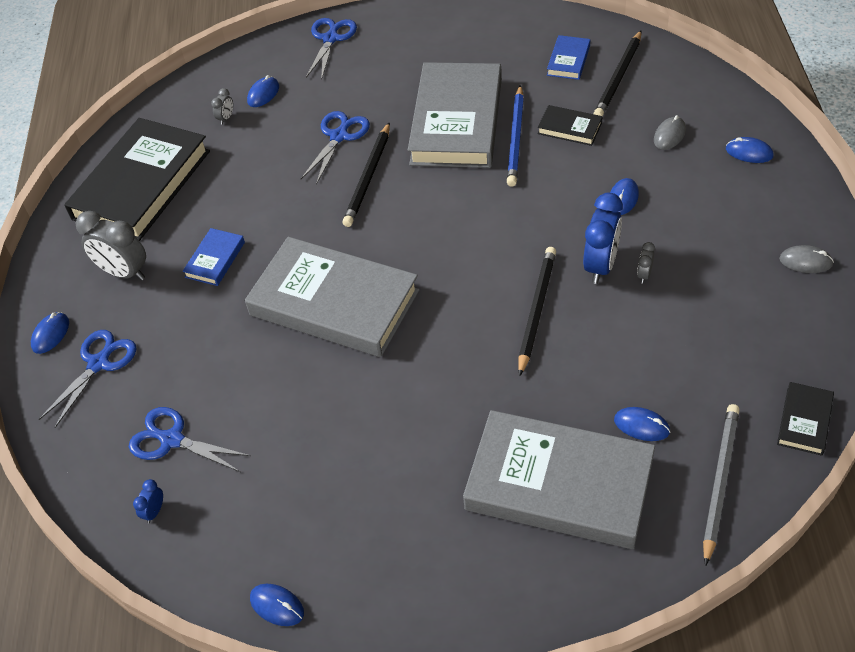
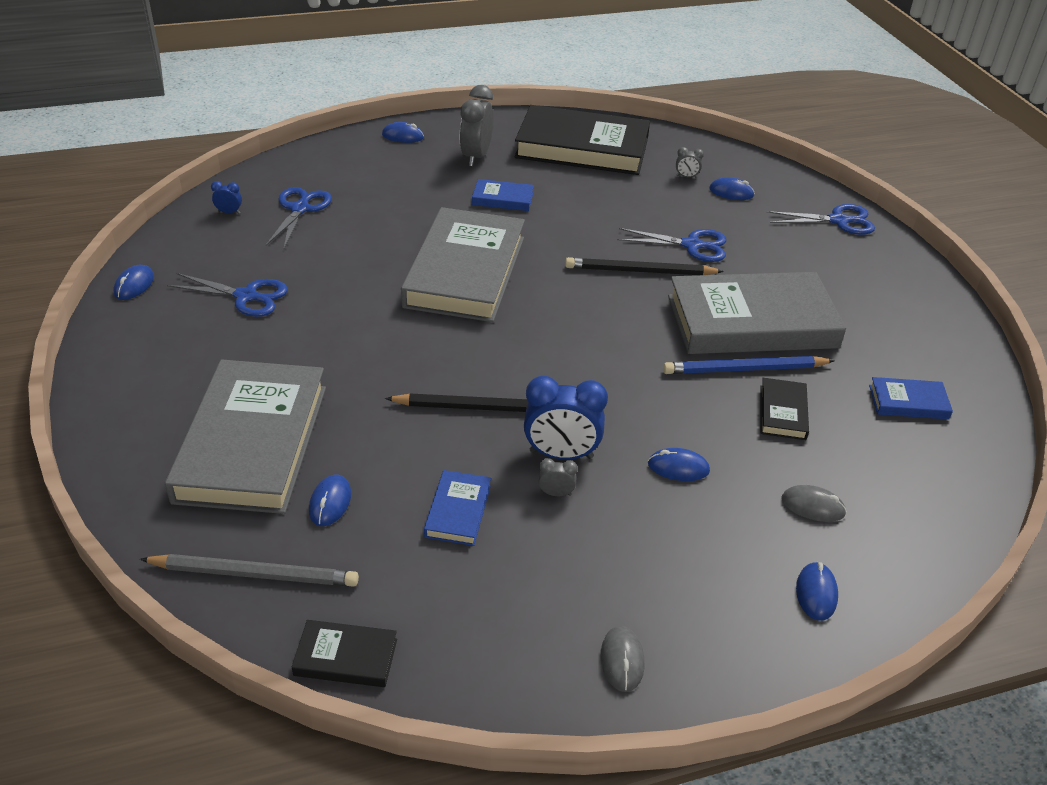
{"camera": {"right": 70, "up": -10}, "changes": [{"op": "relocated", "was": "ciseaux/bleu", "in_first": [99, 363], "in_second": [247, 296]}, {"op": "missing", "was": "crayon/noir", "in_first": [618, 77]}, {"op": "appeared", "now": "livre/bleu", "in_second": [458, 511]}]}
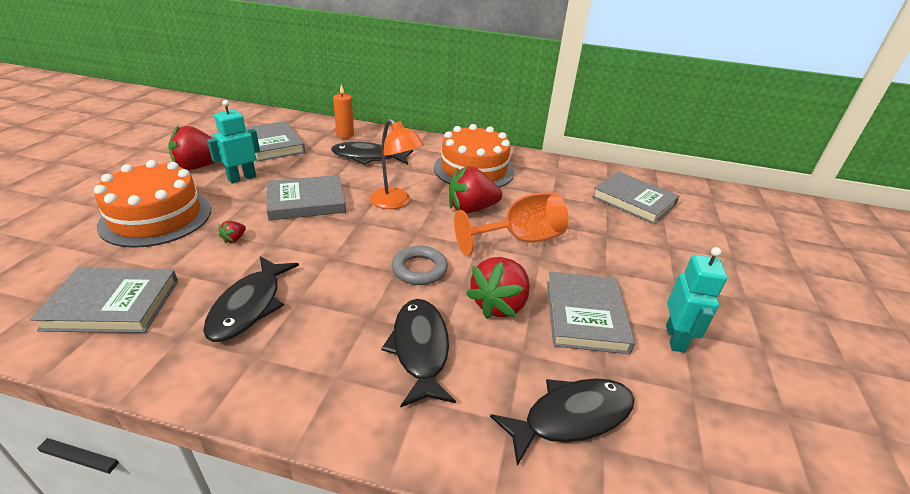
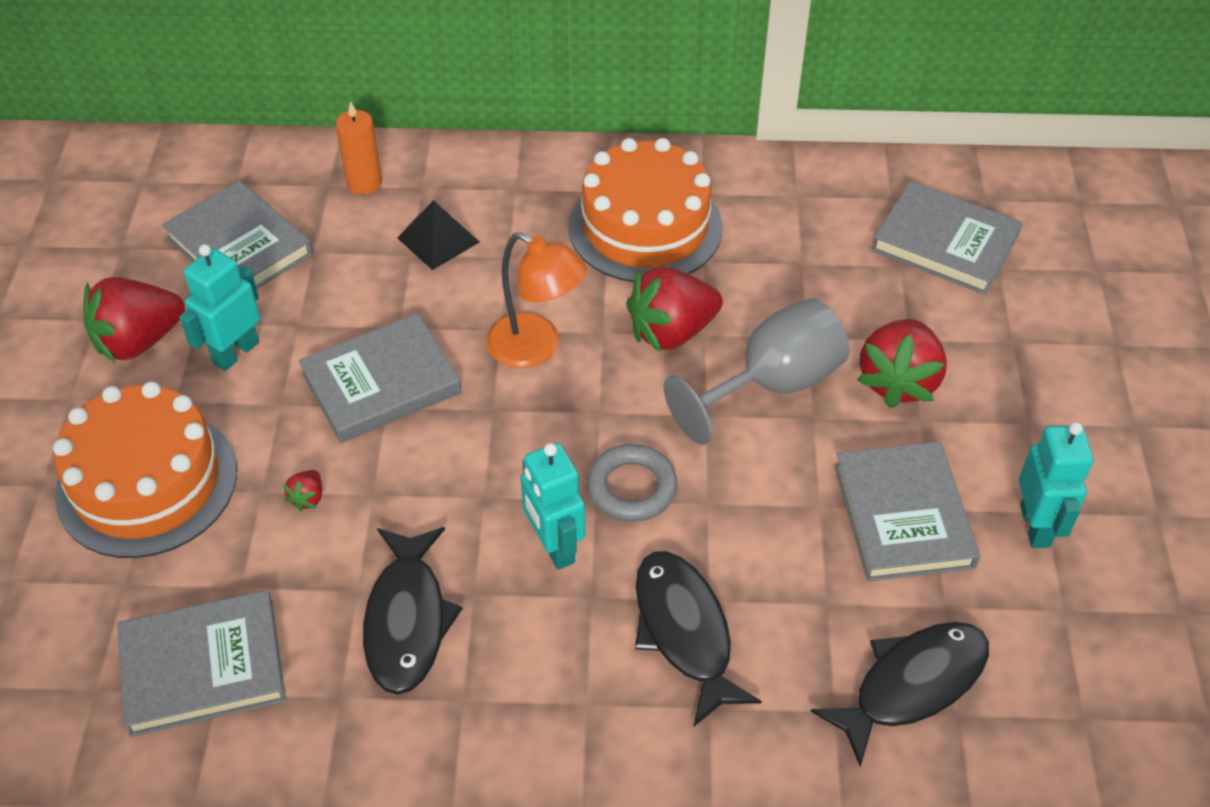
{"camera": {"right": -10, "up": 15}, "changes": [{"op": "exchanged", "was": "poisson/noir", "now": "pyramide/noir", "in_first": [368, 157], "in_second": [438, 240]}, {"op": "colour", "was": "verre à pied/orange", "now": "verre à pied/gris", "in_first": [520, 239], "in_second": [771, 385]}, {"op": "relocated", "was": "fraise/rouge", "in_first": [499, 304], "in_second": [898, 381]}, {"op": "appeared", "now": "robot/turquoise", "in_second": [554, 547]}]}
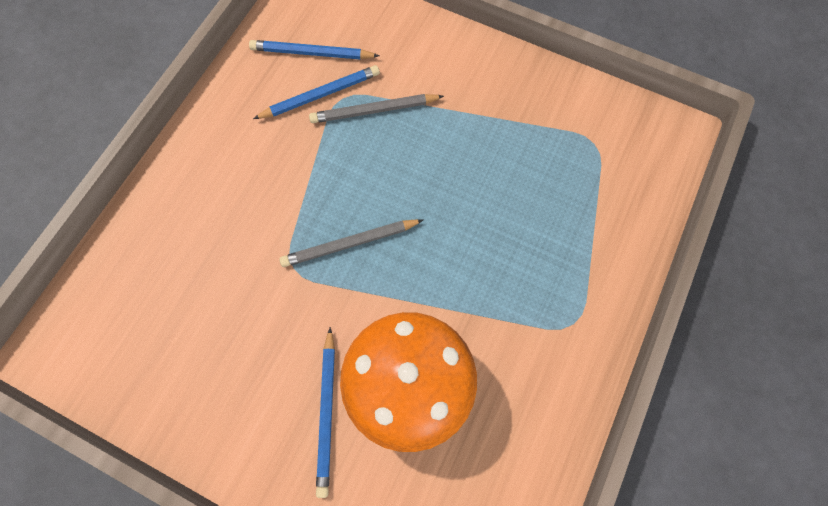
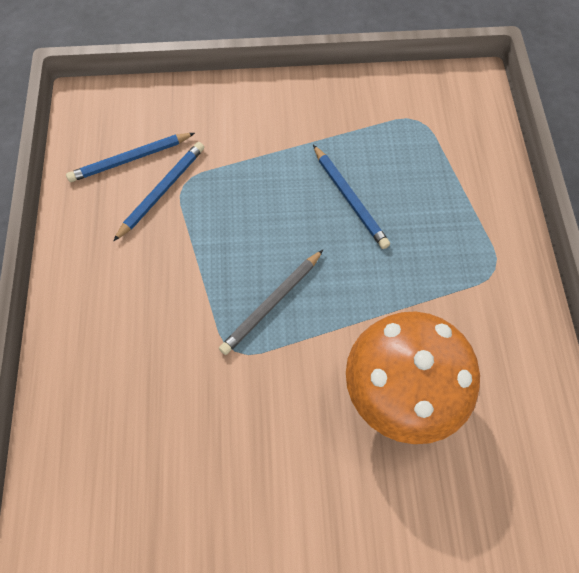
{"camera": {"right": -30, "up": -5}, "changes": [{"op": "missing", "was": "crayon/gris", "in_first": [374, 111]}, {"op": "relocated", "was": "crayon/bleu", "in_first": [327, 413], "in_second": [350, 199]}]}
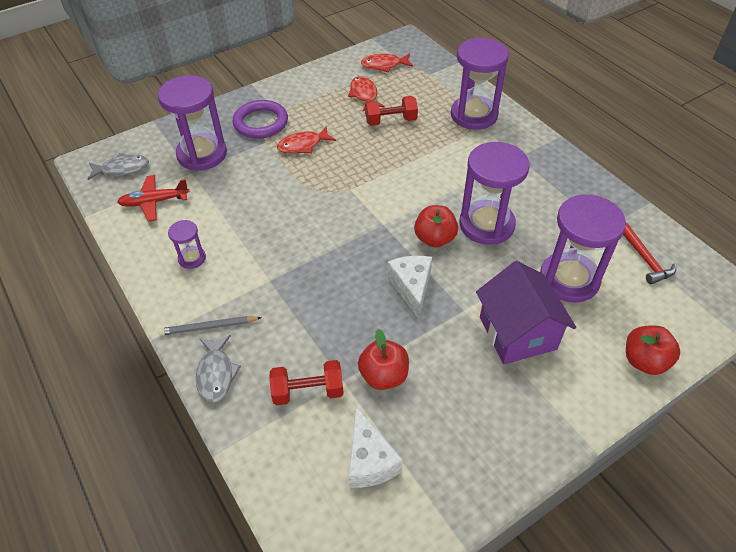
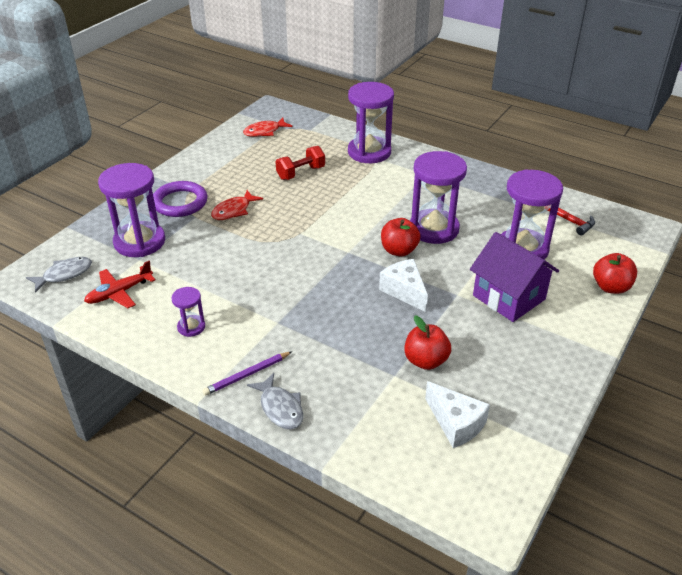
{"camera": {"right": -25, "up": -10}, "changes": [{"op": "colour", "was": "crayon/gris", "now": "crayon/violet", "in_first": [209, 327], "in_second": [247, 375]}, {"op": "missing", "was": "haltère/rouge", "in_first": [308, 391]}, {"op": "missing", "was": "poisson/rouge", "in_first": [364, 95]}]}
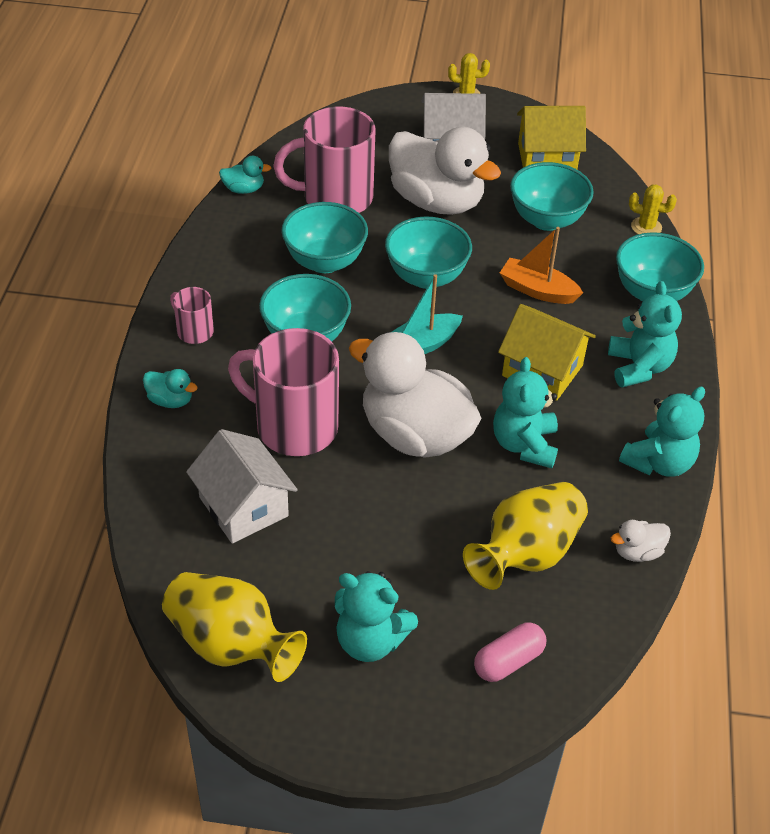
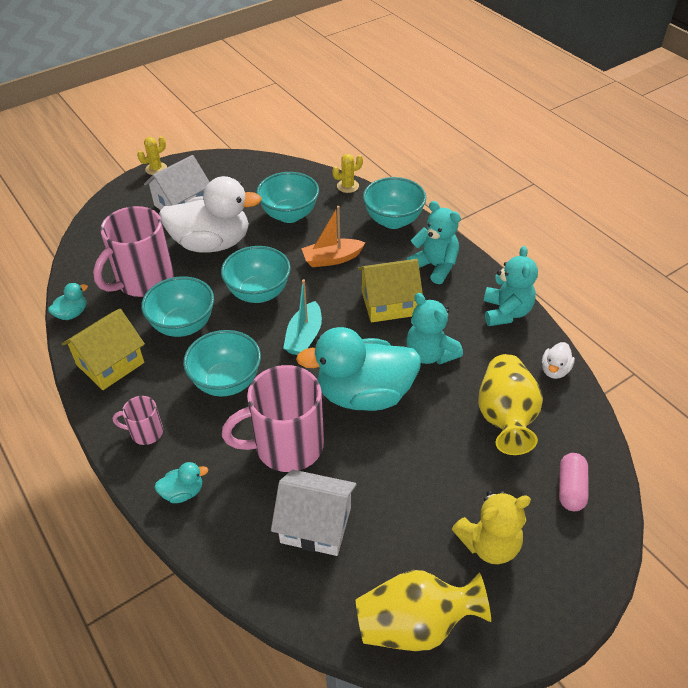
{"camera": {"right": -40, "up": 0}, "changes": [{"op": "colour", "was": "ours en peluche/turquoise", "now": "ours en peluche/jaune", "in_first": [370, 640], "in_second": [489, 544]}, {"op": "colour", "was": "canard/blanc", "now": "canard/turquoise", "in_first": [415, 434], "in_second": [364, 394]}, {"op": "relocated", "was": "maison/jaune", "in_first": [547, 158], "in_second": [110, 364]}]}
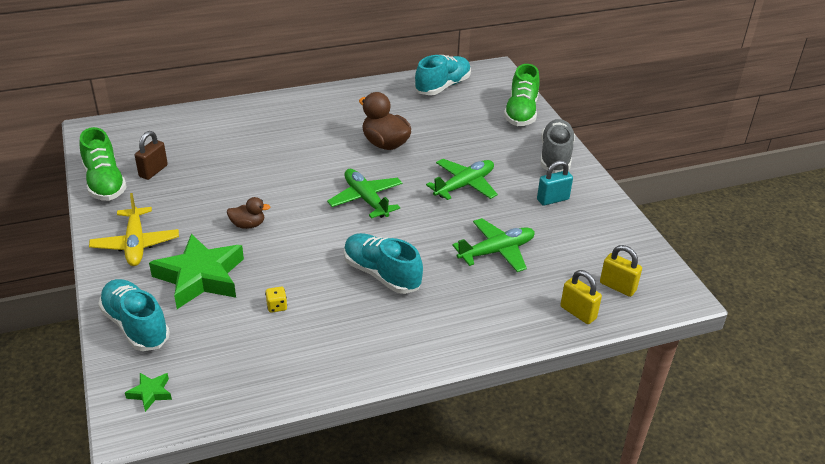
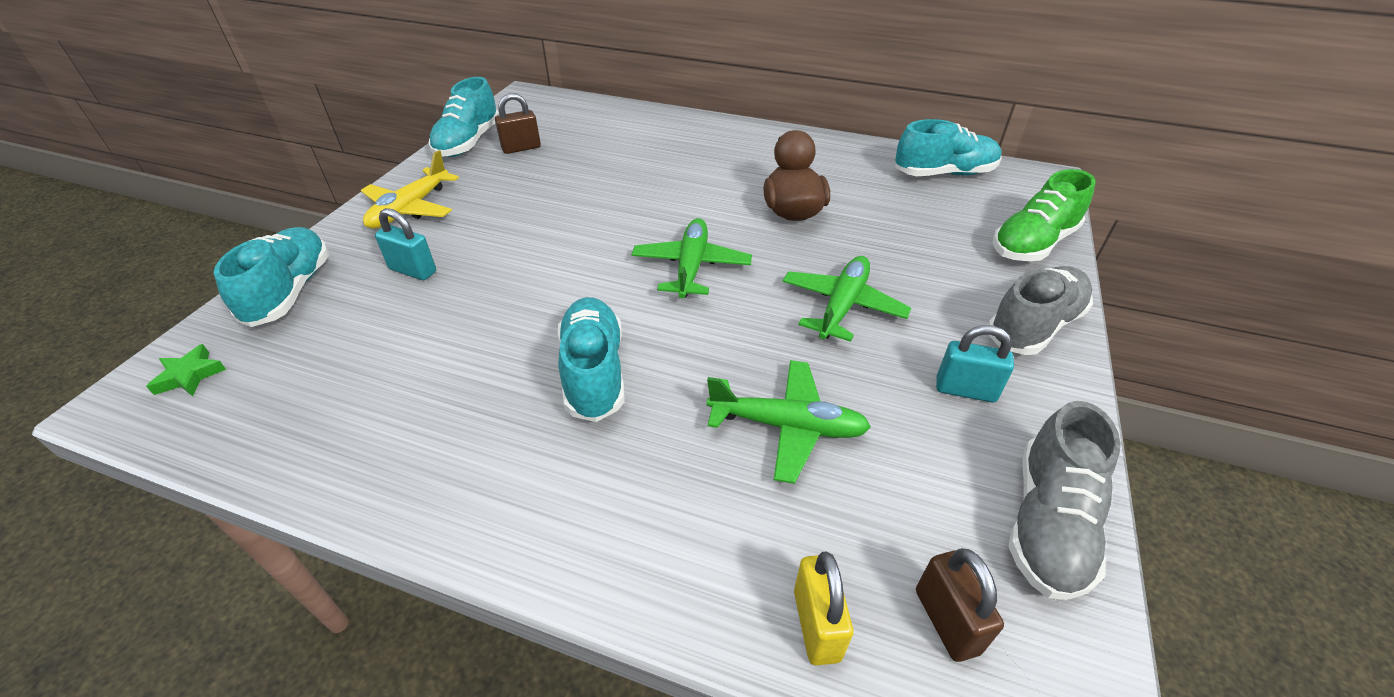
{"camera": {"right": 40, "up": 5}, "changes": [{"op": "colour", "was": "chaussure/vert", "now": "chaussure/turquoise", "in_first": [104, 183], "in_second": [468, 142]}, {"op": "exchanged", "was": "étoile/vert", "now": "cadenas/turquoise", "in_first": [200, 277], "in_second": [413, 270]}, {"op": "missing", "was": "canard/marron", "in_first": [248, 225]}, {"op": "missing", "was": "dé/jaune", "in_first": [277, 306]}, {"op": "spun", "was": "avion/vert", "in_first": [464, 185], "in_second": [842, 306], "clockwise": -60}, {"op": "colour", "was": "cadenas/jaune", "now": "cadenas/marron", "in_first": [617, 287], "in_second": [946, 621]}, {"op": "appeared", "now": "chaussure/gris", "in_second": [1048, 523]}]}
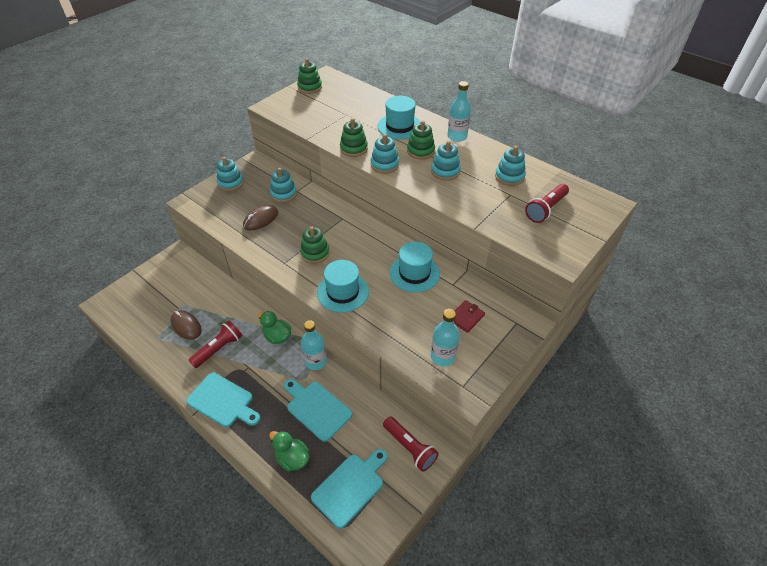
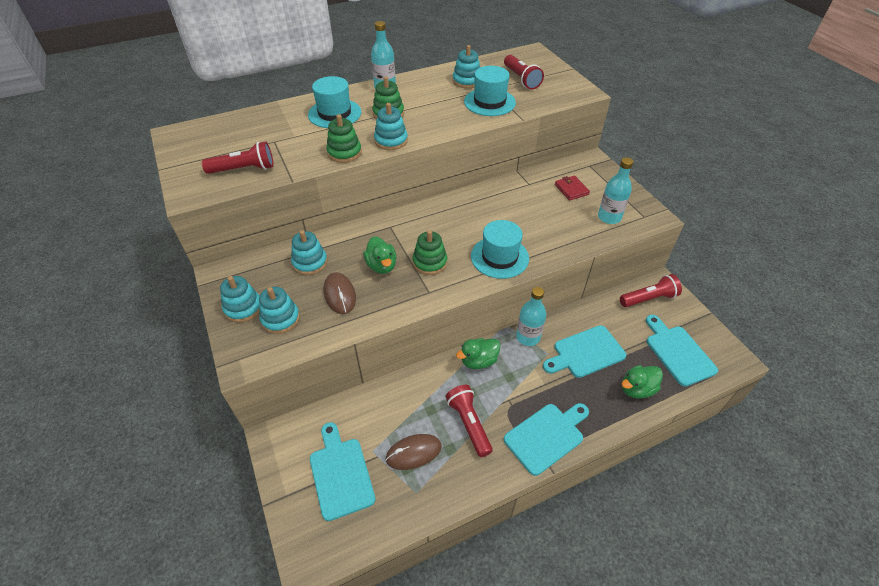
{"camera": {"right": -65, "up": 0}, "changes": [{"op": "missing", "was": "jouet à empiler/vert", "in_first": [310, 87]}, {"op": "relocated", "was": "chapeau/turquoise", "in_first": [414, 273], "in_second": [489, 102]}, {"op": "relocated", "was": "jouet à empiler/turquoise", "in_first": [445, 171], "in_second": [280, 319]}, {"op": "appeared", "now": "lampe de poche/rouge", "in_second": [244, 169]}, {"op": "appeared", "now": "planche à découper/turquoise", "in_second": [341, 474]}, {"op": "appeared", "now": "canard/vert", "in_second": [381, 266]}]}
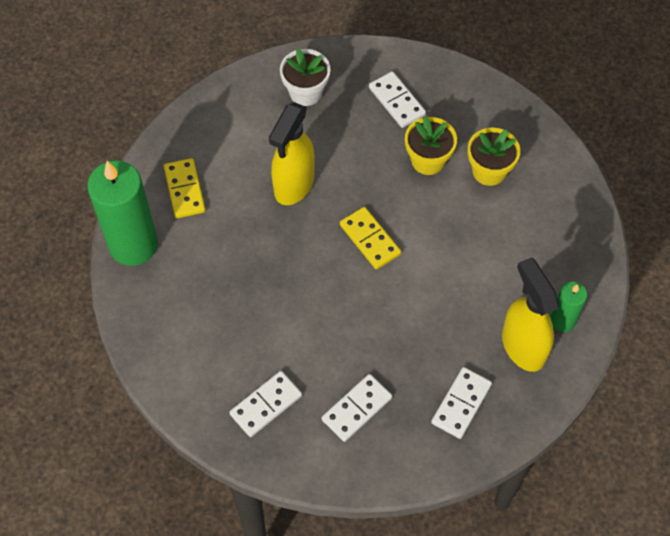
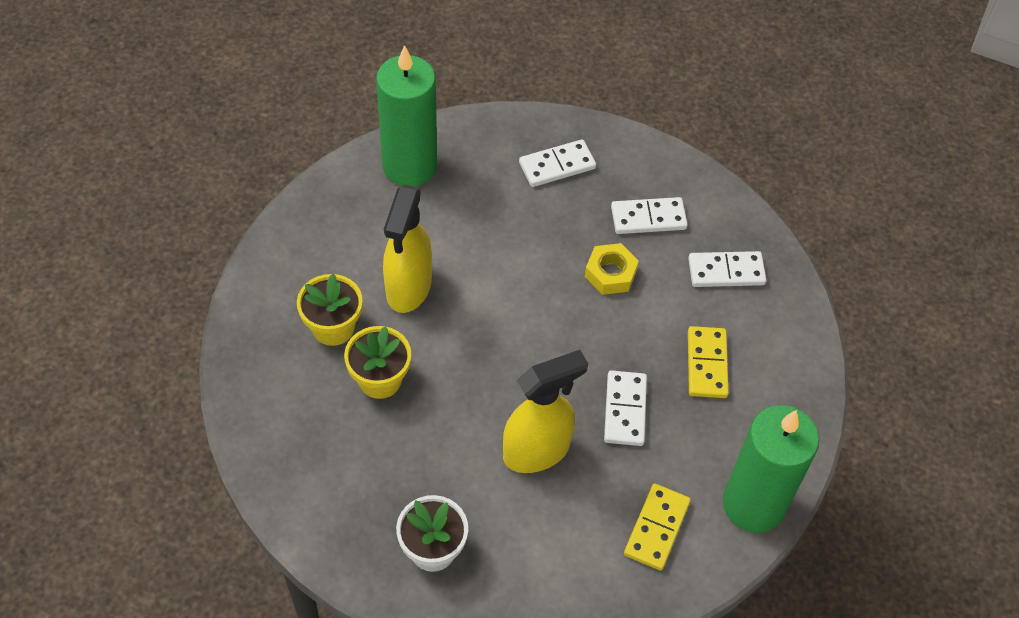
{"camera": {"right": -145, "up": -5}, "changes": [{"op": "relocated", "was": "domino/jaune", "in_first": [369, 239], "in_second": [707, 364]}, {"op": "relocated", "was": "domino/blanc", "in_first": [396, 101], "in_second": [625, 410]}, {"op": "relocated", "was": "vaporisateur/jaune", "in_first": [522, 346], "in_second": [408, 288]}, {"op": "size", "was": "bougie/vert", "in_first": [562, 321], "in_second": [409, 166], "ratio": 1.96}, {"op": "appeared", "now": "écrou/jaune", "in_second": [610, 273]}]}
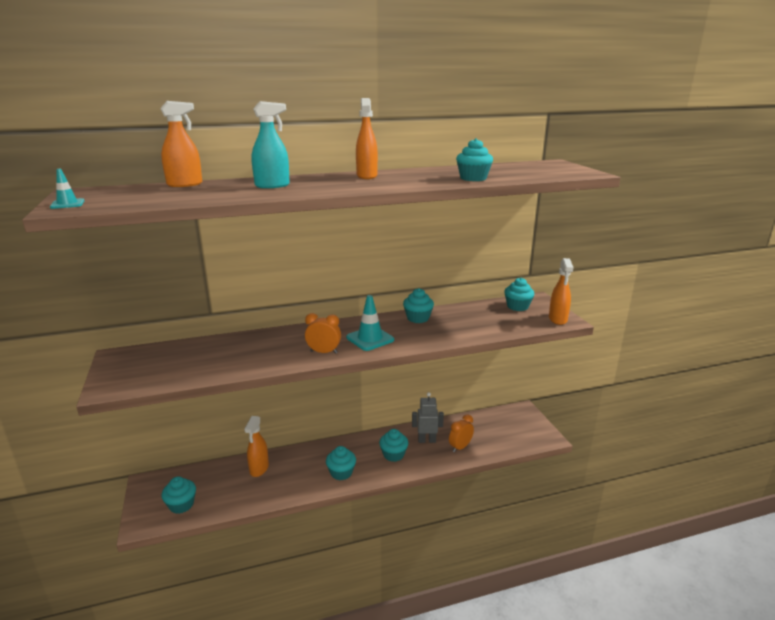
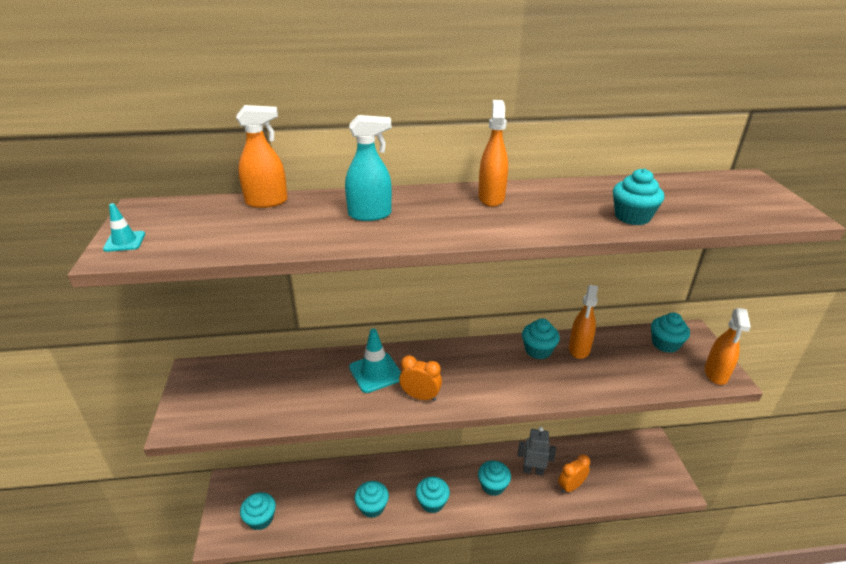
{"camera": {"right": 10, "up": 10}, "changes": [{"op": "relocated", "was": "vaporisateur/orange", "in_first": [259, 469], "in_second": [579, 349]}, {"op": "relocated", "was": "cône de chantier/turquoise", "in_first": [370, 339], "in_second": [375, 372]}, {"op": "appeared", "now": "muffin/turquoise", "in_second": [372, 507]}]}
